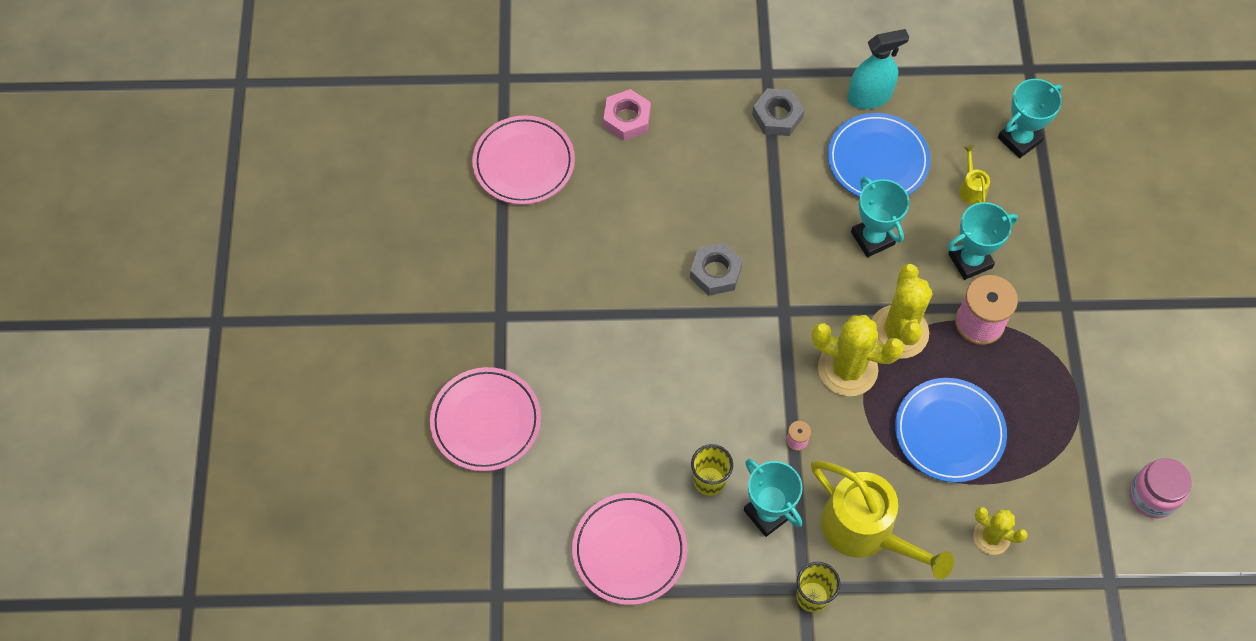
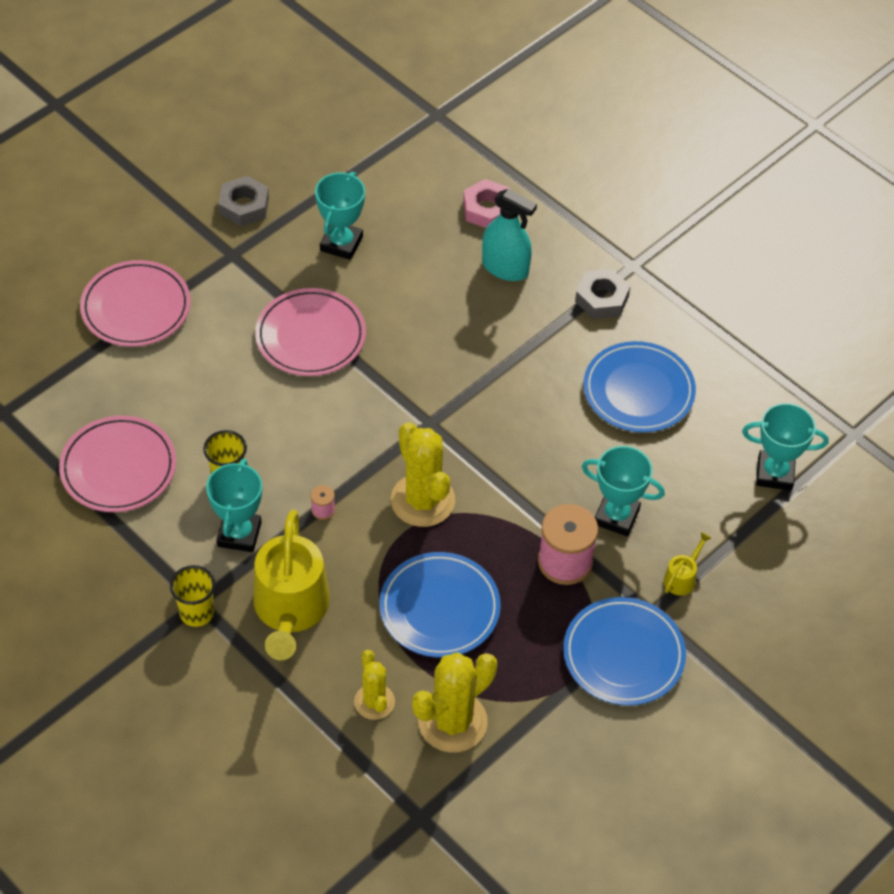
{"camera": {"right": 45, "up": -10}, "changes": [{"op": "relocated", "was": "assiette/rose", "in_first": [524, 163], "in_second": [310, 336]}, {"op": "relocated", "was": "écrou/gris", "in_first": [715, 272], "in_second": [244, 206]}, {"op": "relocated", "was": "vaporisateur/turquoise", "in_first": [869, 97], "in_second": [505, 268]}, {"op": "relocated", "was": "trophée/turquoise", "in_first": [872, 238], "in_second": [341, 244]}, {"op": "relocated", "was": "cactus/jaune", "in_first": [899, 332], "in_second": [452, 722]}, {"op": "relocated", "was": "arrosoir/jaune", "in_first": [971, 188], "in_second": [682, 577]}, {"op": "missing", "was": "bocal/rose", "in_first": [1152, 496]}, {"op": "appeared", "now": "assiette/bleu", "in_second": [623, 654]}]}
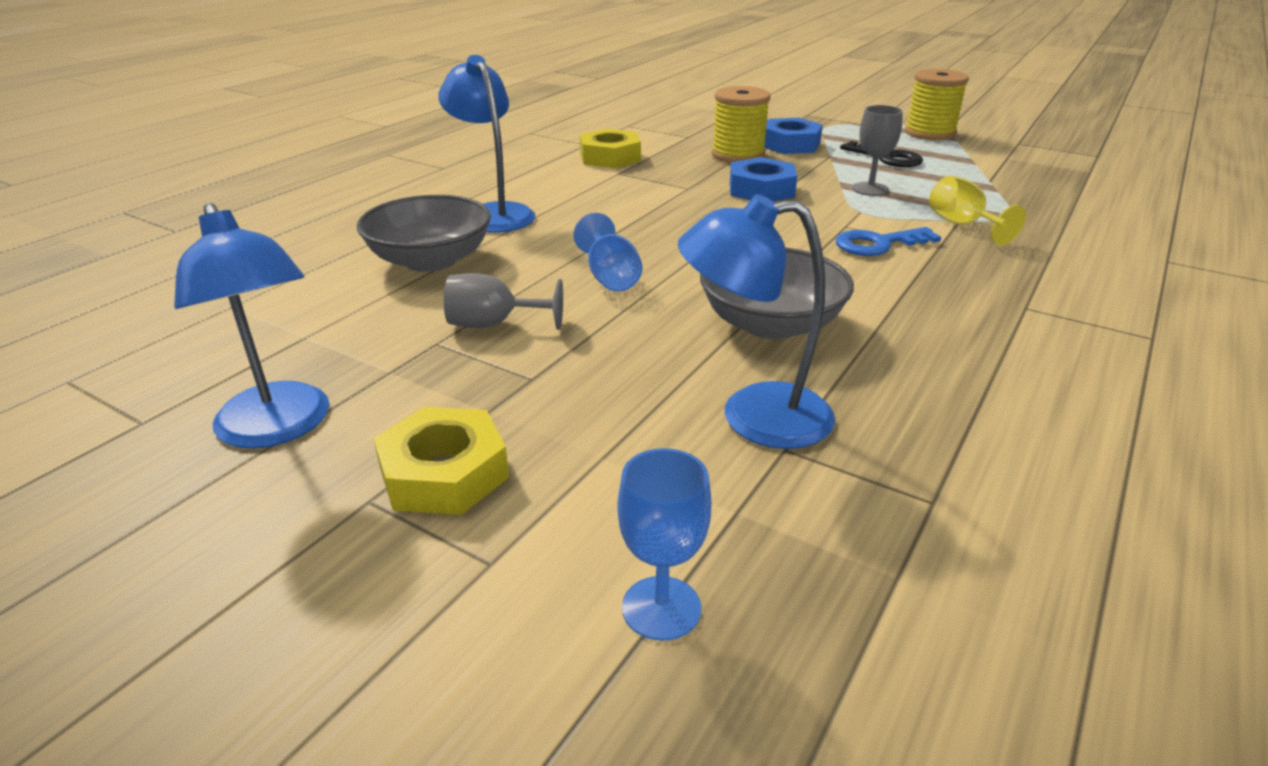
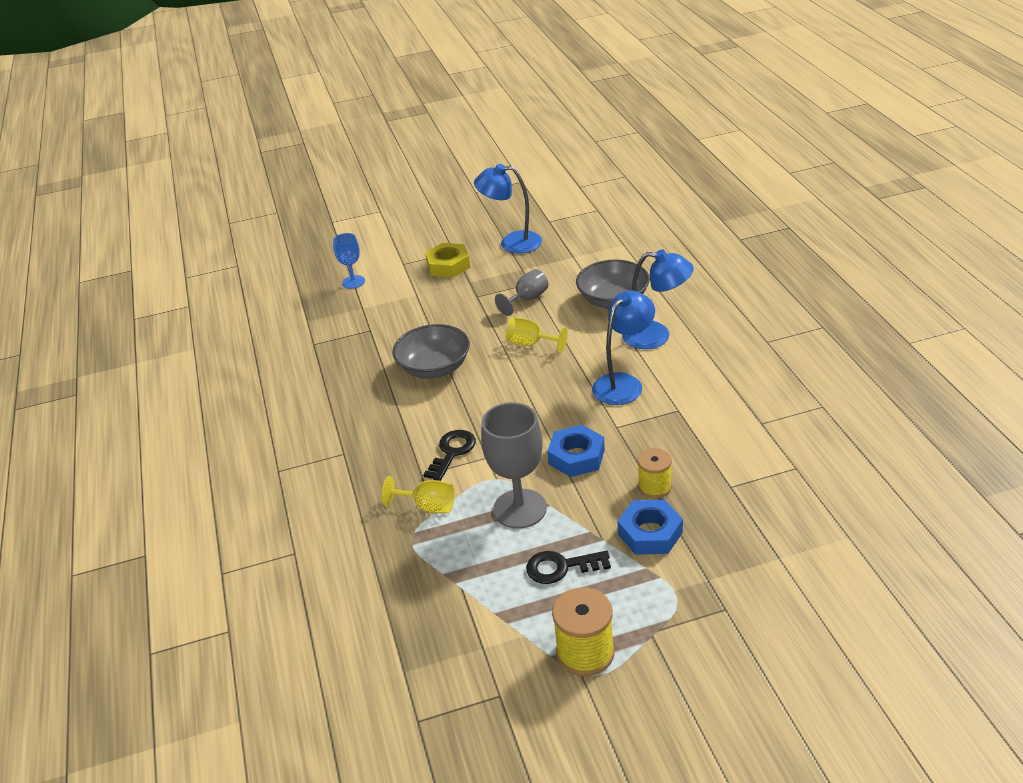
{"camera": {"right": 135, "up": 5}, "changes": [{"op": "colour", "was": "verre à pied/bleu", "now": "verre à pied/jaune", "in_first": [610, 277], "in_second": [531, 344]}, {"op": "missing", "was": "écrou/jaune", "in_first": [610, 157]}, {"op": "relocated", "was": "lampe/bleu", "in_first": [753, 416], "in_second": [623, 383]}, {"op": "size", "was": "bobine/jaune", "in_first": [738, 155], "in_second": [654, 487], "ratio": 0.66}, {"op": "colour", "was": "clé/bleu", "now": "clé/noir", "in_first": [878, 244], "in_second": [452, 452]}, {"op": "size", "was": "verre à pied/gris", "in_first": [870, 189], "in_second": [520, 509], "ratio": 1.76}]}
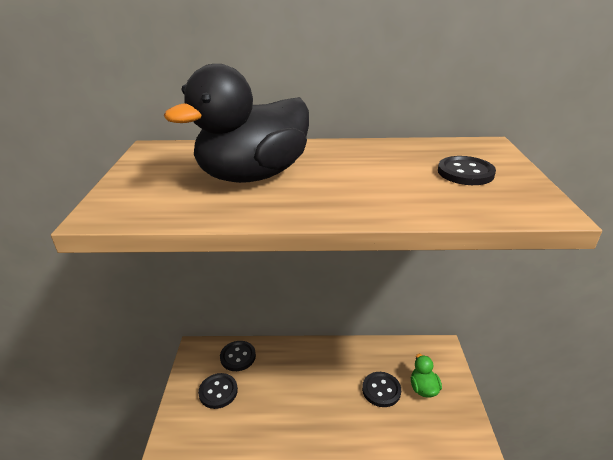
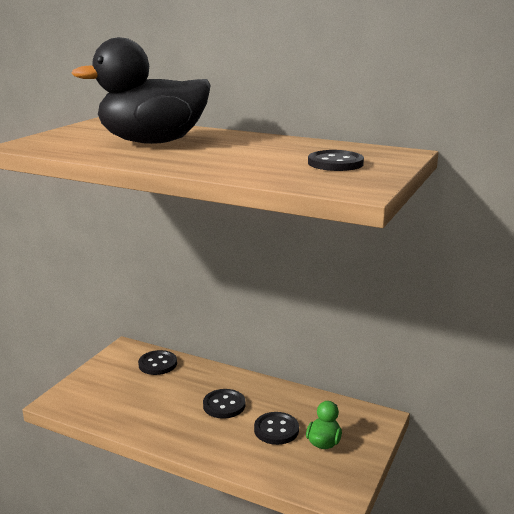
{"camera": {"right": 25, "up": -10}, "changes": [{"op": "relocated", "was": "bouton/noir", "in_first": [218, 391], "in_second": [224, 405]}]}
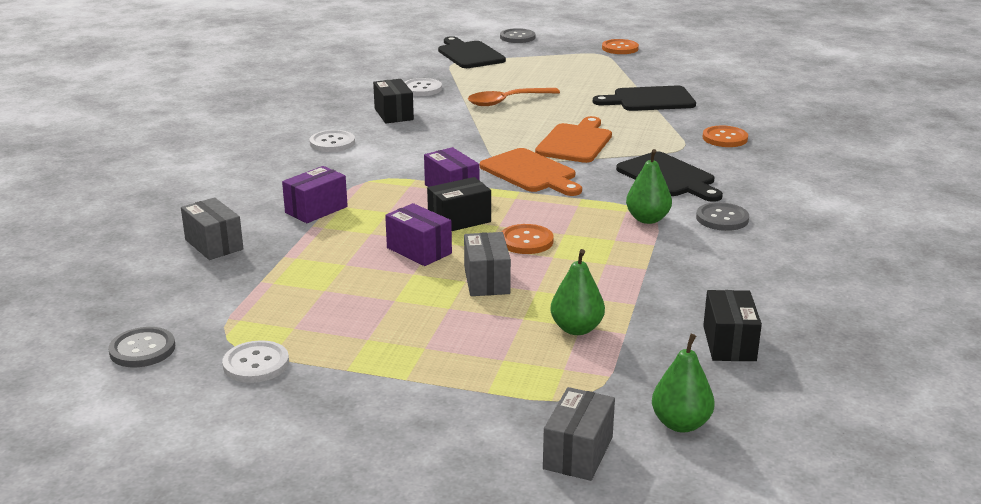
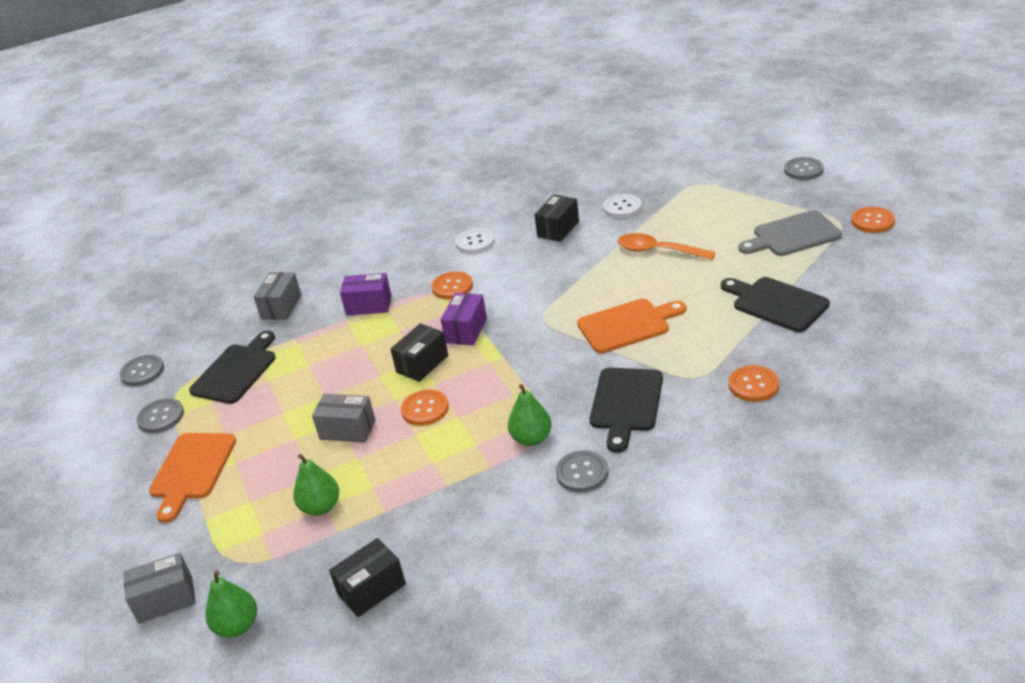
{"camera": {"right": 55, "up": 10}, "changes": [{"op": "colour", "was": "bouton/blanc", "now": "bouton/gris", "in_first": [256, 364], "in_second": [161, 417]}, {"op": "missing", "was": "boîte/violet", "in_first": [419, 250]}, {"op": "spun", "was": "boîte/noir", "in_first": [459, 220], "in_second": [422, 364], "clockwise": -75}, {"op": "relocated", "was": "planche à découper/noir", "in_first": [469, 54], "in_second": [236, 371]}, {"op": "spun", "was": "boîte/gris", "in_first": [487, 281], "in_second": [347, 430], "clockwise": 60}, {"op": "relocated", "was": "planche à découper/orange", "in_first": [531, 173], "in_second": [191, 470]}, {"op": "appeared", "now": "bouton/orange", "in_second": [452, 287]}, {"op": "appeared", "now": "planche à découper/gris", "in_second": [792, 235]}]}
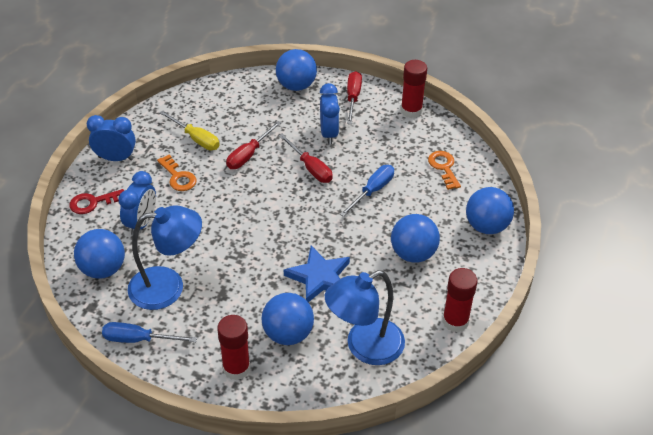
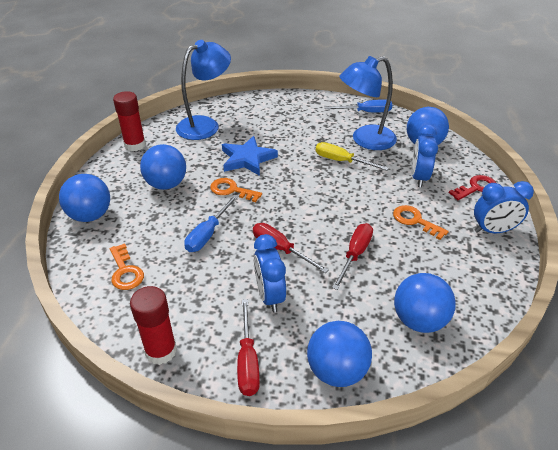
{"camera": {"right": 170, "up": -5}, "changes": [{"op": "relocated", "was": "tournevis/jaune", "in_first": [196, 139], "in_second": [341, 161]}, {"op": "missing", "was": "bâton de colle/rouge", "in_first": [236, 368]}, {"op": "relocated", "was": "balle/bleu", "in_first": [288, 334], "in_second": [419, 320]}, {"op": "appeared", "now": "clé/orange", "in_second": [231, 190]}]}
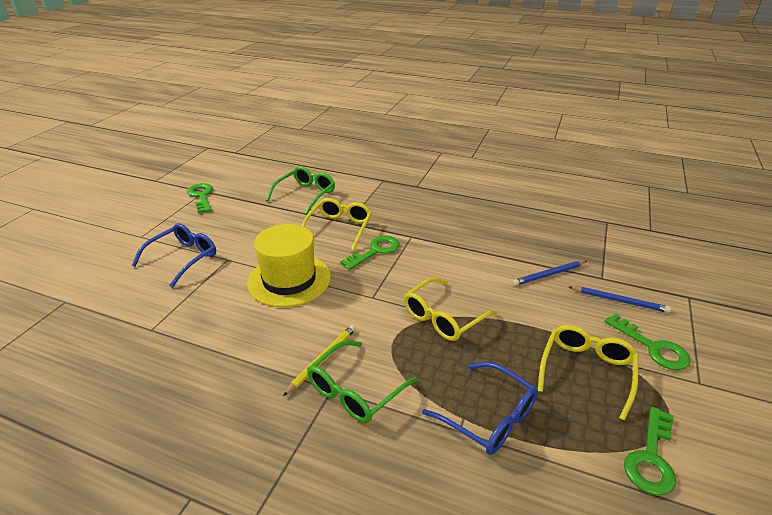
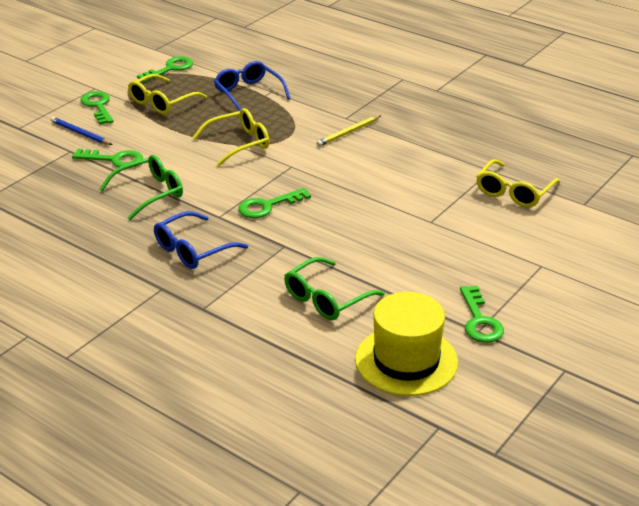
{"camera": {"right": -165, "up": 0}, "changes": [{"op": "relocated", "was": "lunettes/bleu", "in_first": [183, 258], "in_second": [193, 249]}, {"op": "relocated", "was": "chapeau/jaune", "in_first": [289, 280], "in_second": [406, 360]}, {"op": "relocated", "was": "lunettes/jaune", "in_first": [339, 228], "in_second": [514, 192]}, {"op": "relocated", "was": "lunettes/vert", "in_first": [355, 390], "in_second": [150, 193]}, {"op": "exchanged", "was": "crayon/bleu", "now": "clé/vert", "in_first": [549, 275], "in_second": [114, 160]}]}
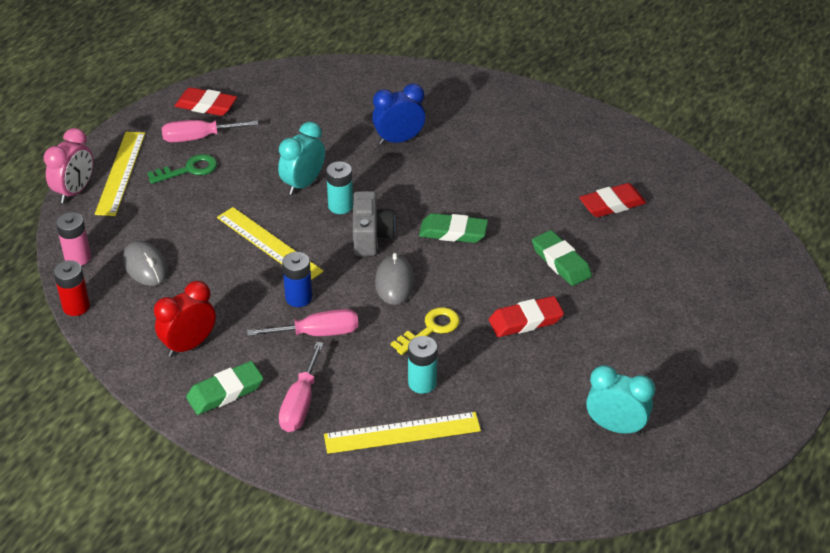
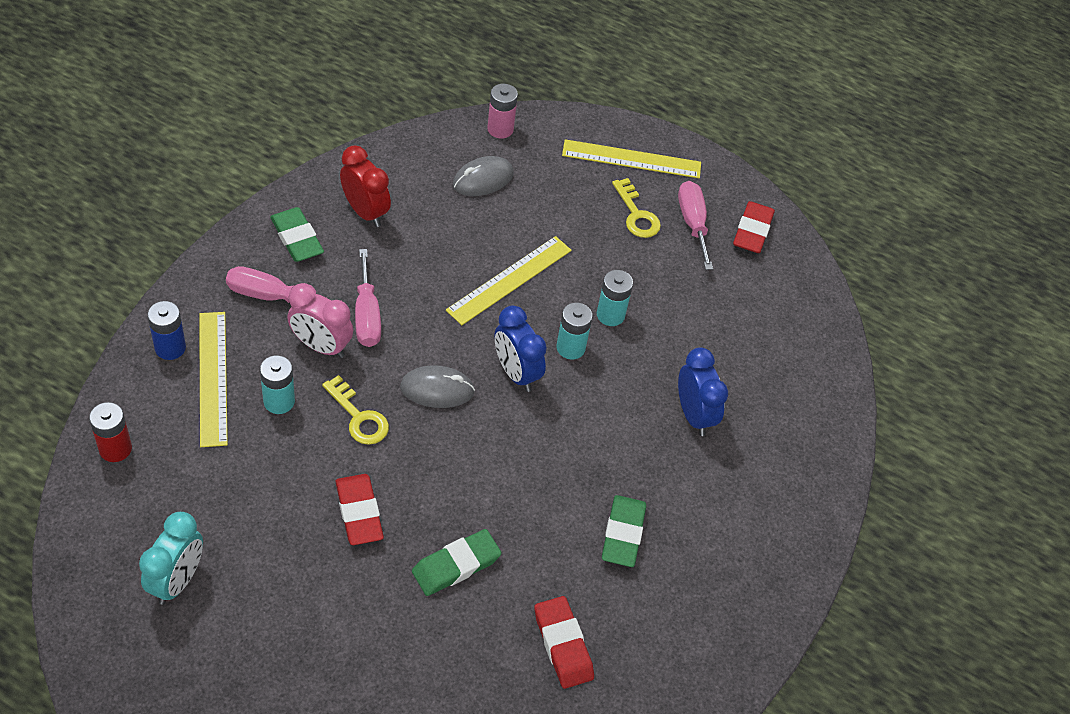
{"camera": {"right": 85, "up": 10}, "changes": [{"op": "relocated", "was": "réveil/rose", "in_first": [75, 191], "in_second": [321, 346]}, {"op": "relocated", "was": "pile/rouge", "in_first": [76, 306], "in_second": [115, 448]}, {"op": "colour", "was": "clé/vert", "now": "clé/jaune", "in_first": [188, 169], "in_second": [636, 214]}, {"op": "exchanged", "was": "réveil/turquoise", "now": "pile/turquoise", "in_first": [303, 184], "in_second": [610, 315]}, {"op": "relocated", "was": "pile/bleu", "in_first": [298, 298], "in_second": [170, 348]}, {"op": "exchanged", "was": "appareil photo/gris", "now": "réveil/bleu", "in_first": [371, 236], "in_second": [516, 373]}, {"op": "relocated", "was": "gomme/vert", "in_first": [453, 232], "in_second": [623, 534]}]}
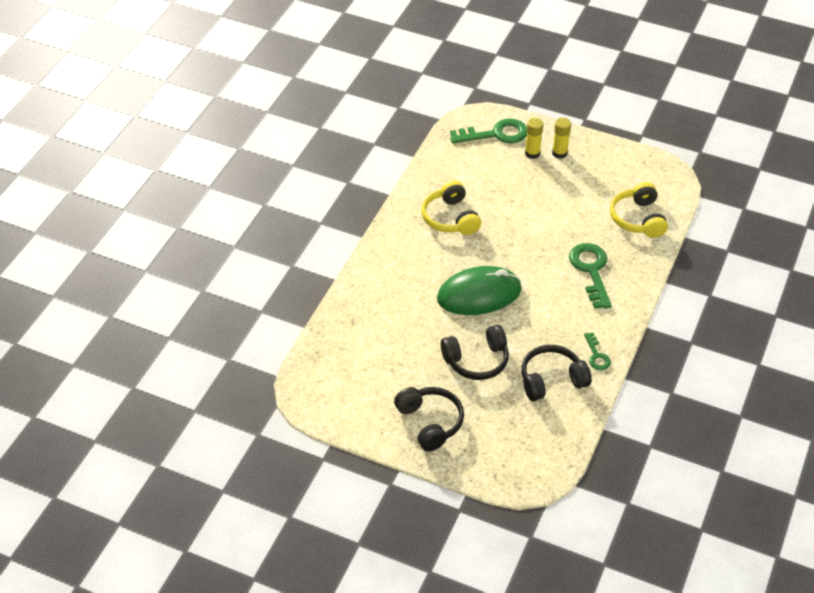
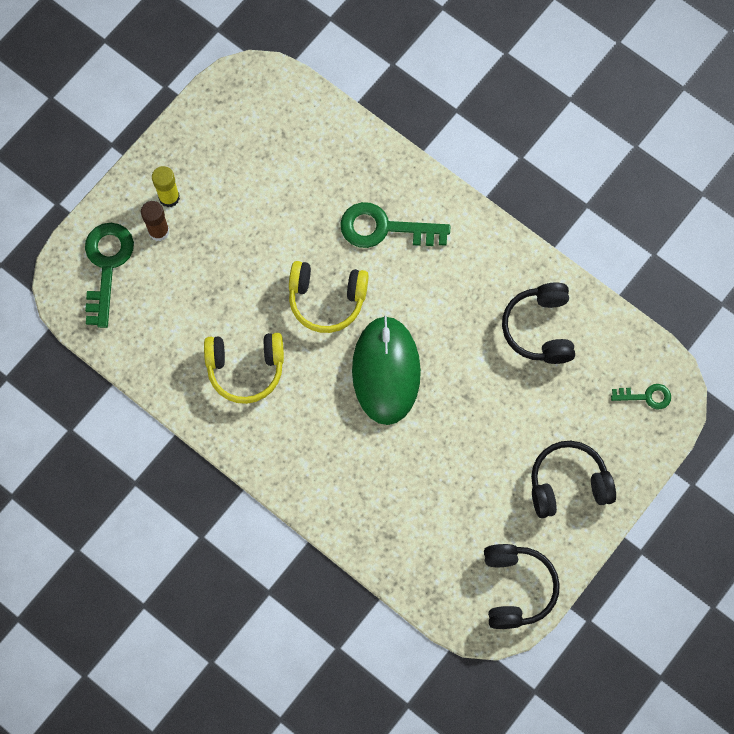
{"camera": {"right": -75, "up": 25}, "changes": [{"op": "relocated", "was": "casque audio/noir", "in_first": [477, 360], "in_second": [516, 588]}, {"op": "colour", "was": "bâton de colle/jaune", "now": "bâton de colle/marron", "in_first": [532, 153], "in_second": [159, 231]}, {"op": "relocated", "was": "clé/vert", "in_first": [597, 355], "in_second": [646, 396]}, {"op": "relocated", "was": "casque audio/jaune", "in_first": [637, 219], "in_second": [326, 300]}]}
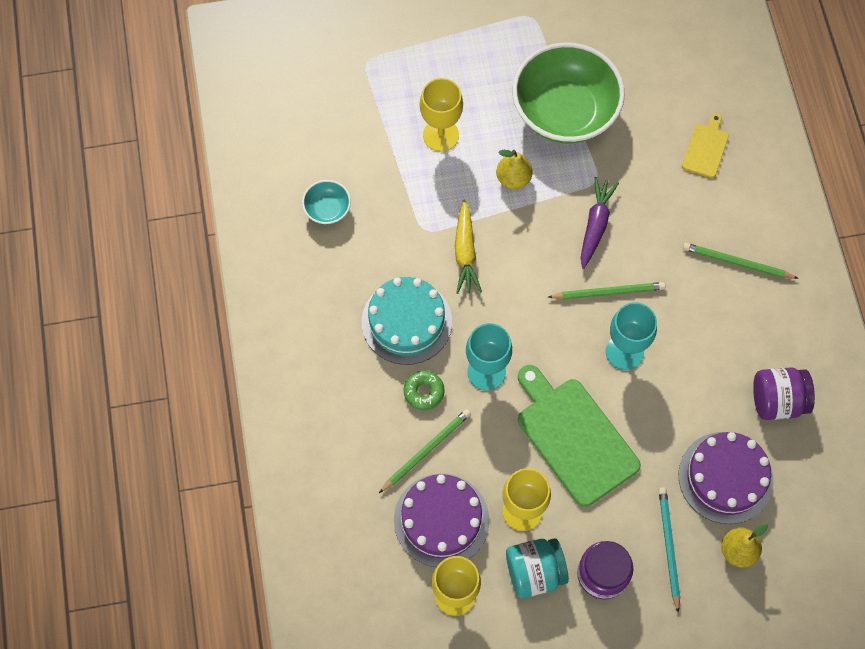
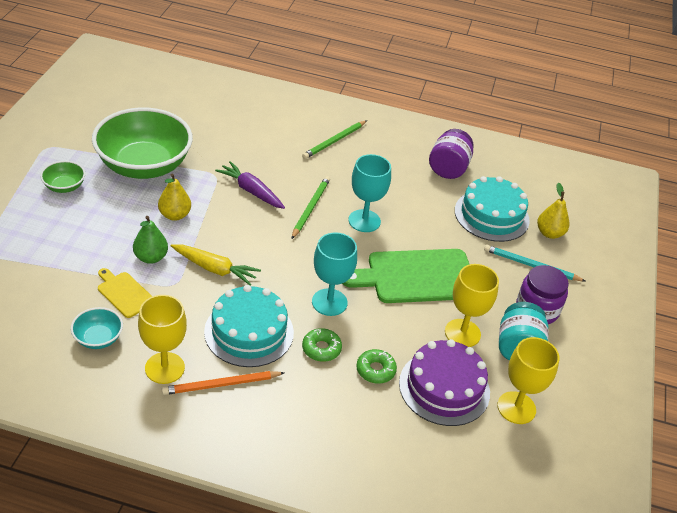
{"camera": {"right": -70, "up": -25}, "changes": [{"op": "exchanged", "was": "crayon/vert", "now": "beignet/vert", "in_first": [426, 450], "in_second": [375, 370]}, {"op": "relocated", "was": "verre à pied/jaune", "in_first": [441, 135], "in_second": [164, 368]}, {"op": "colour", "was": "gâteau/violet", "now": "gâteau/turquoise", "in_first": [725, 477], "in_second": [491, 215]}, {"op": "relocated", "was": "planche à découper/jaune", "in_first": [706, 148], "in_second": [124, 293]}, {"op": "appeared", "now": "bol/vert", "in_second": [64, 186]}, {"op": "appeared", "now": "poire/vert", "in_second": [151, 257]}, {"op": "appeared", "now": "crayon/orange", "in_second": [221, 385]}]}
